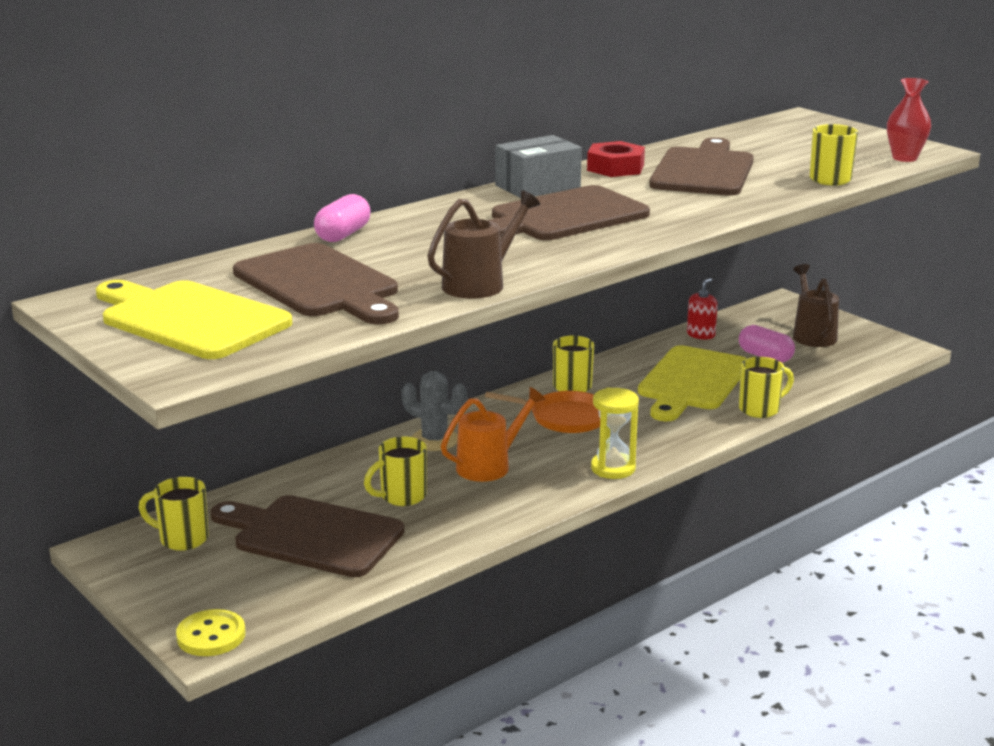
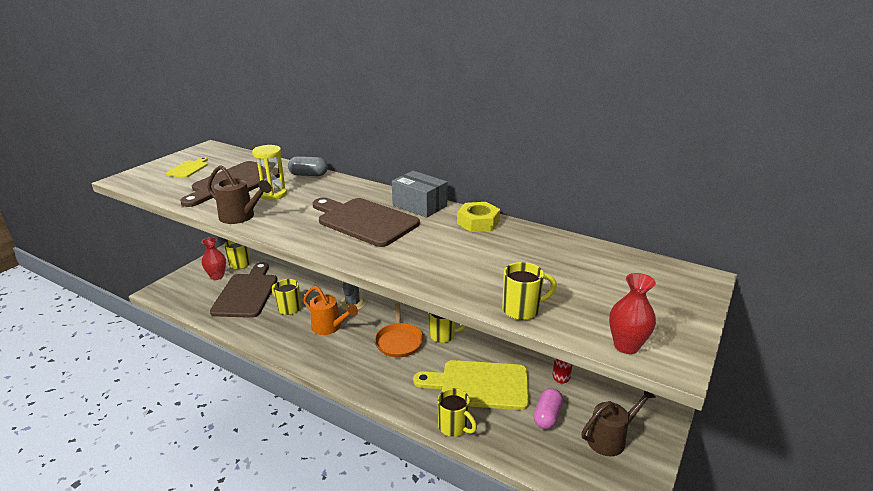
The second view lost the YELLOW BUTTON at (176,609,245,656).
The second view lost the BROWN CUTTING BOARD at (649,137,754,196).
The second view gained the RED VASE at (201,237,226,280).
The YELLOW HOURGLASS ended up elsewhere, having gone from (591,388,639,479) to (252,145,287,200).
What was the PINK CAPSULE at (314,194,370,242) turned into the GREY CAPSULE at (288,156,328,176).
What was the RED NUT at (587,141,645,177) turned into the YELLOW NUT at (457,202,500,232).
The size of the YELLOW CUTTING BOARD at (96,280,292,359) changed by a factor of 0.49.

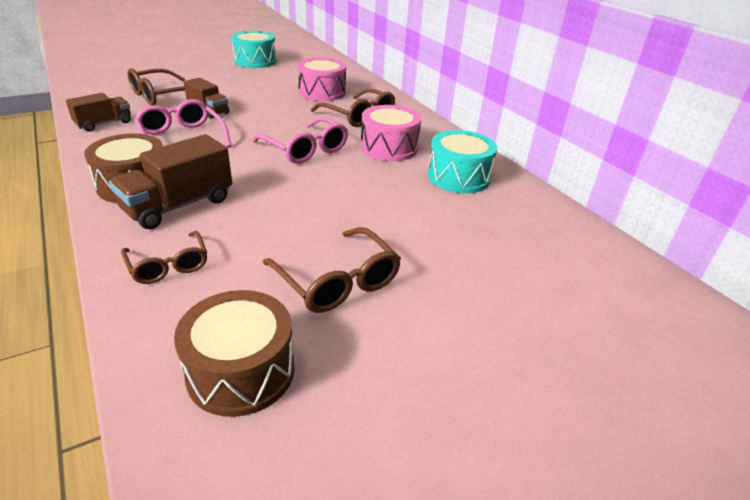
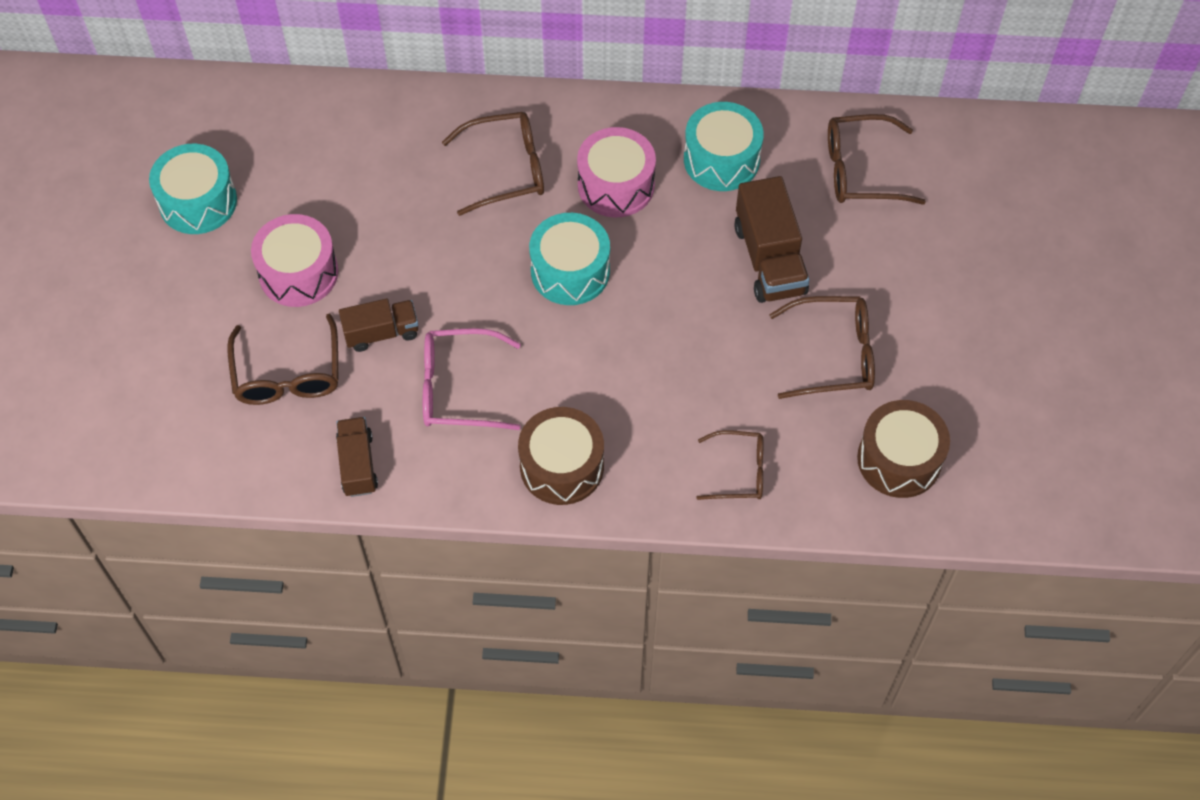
The second view gained the BROWN GLASSES at (828,114,926,205).
The BROWN TRUCK ended up elsewhere, having gone from (109,134,232,229) to (735,176,810,303).
The PINK DRUM ended up elsewhere, having gone from (298,58,346,101) to (251,214,338,307).
Where the PINK GLASSES stood at (252,117,348,164), the TURQUOISE DRUM came to stand at (529,213,610,305).

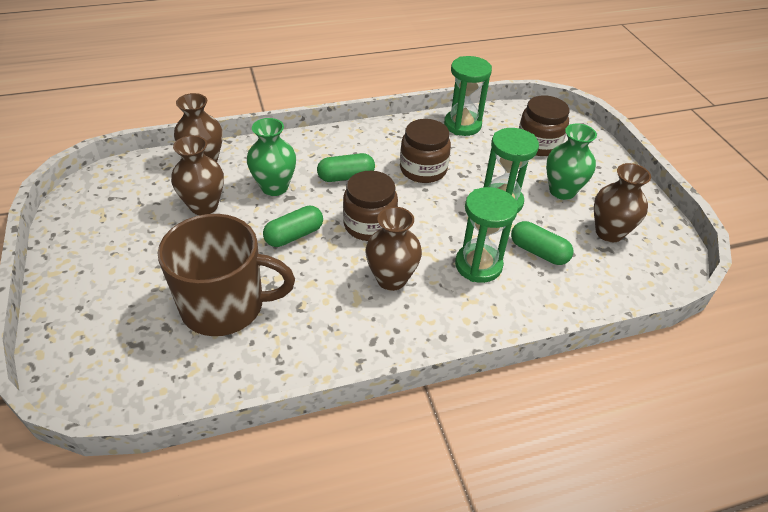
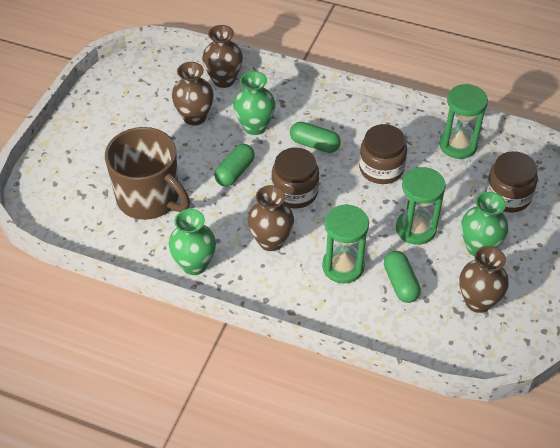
The second view gained the GREEN VASE at (168,209,216,275).
The GREEN CAPSULE at (263,205,323,247) ended up facing another way, 60 degrees counterclockwise from before.

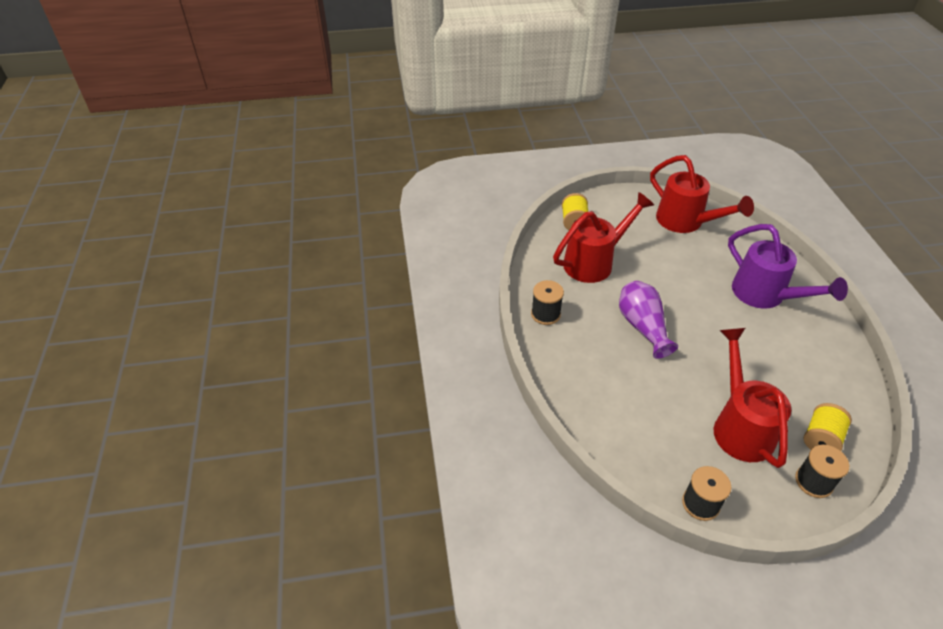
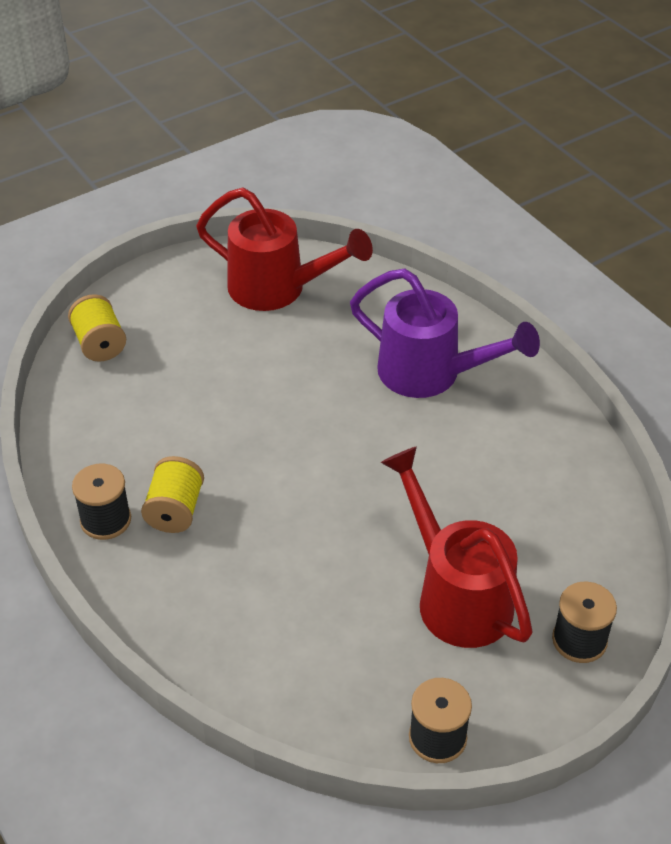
The second view lost the RED WATERING CAN at (553,192,654,283).
The second view lost the PURPLE VASE at (619,281,678,359).
The YELLOW SPOOL ended up elsewhere, having gone from (804,403,852,451) to (141,456,204,533).

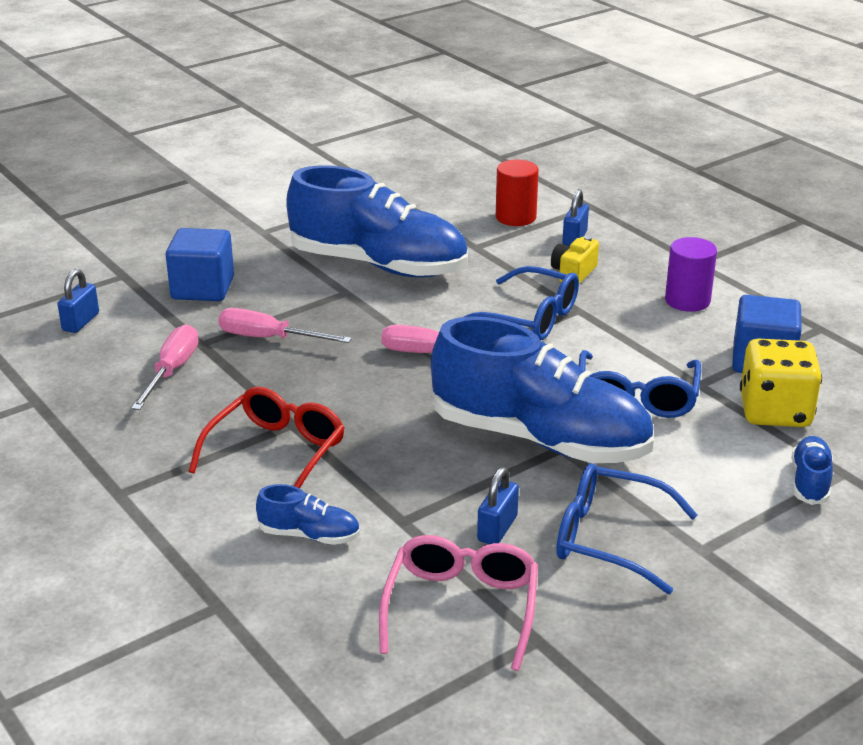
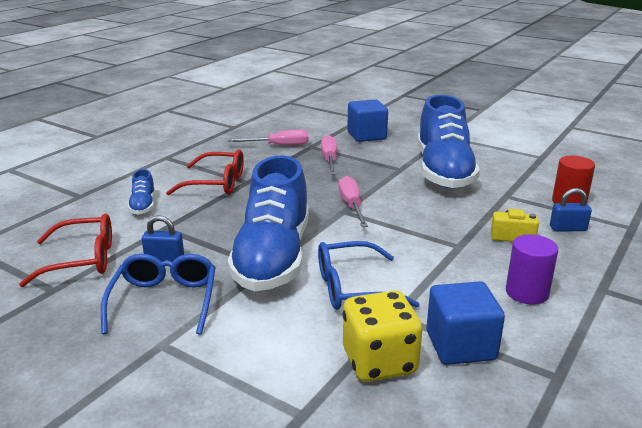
The second view lost the BLUE PADLOCK at (57,269,99,333).
The second view lost the BLUE GLASSES at (464,266,579,341).
The second view lost the BLUE SHOE at (791,436,833,505).
What was the PINK GLASSES at (379,535,538,671) turned into the RED GLASSES at (19,213,112,287).

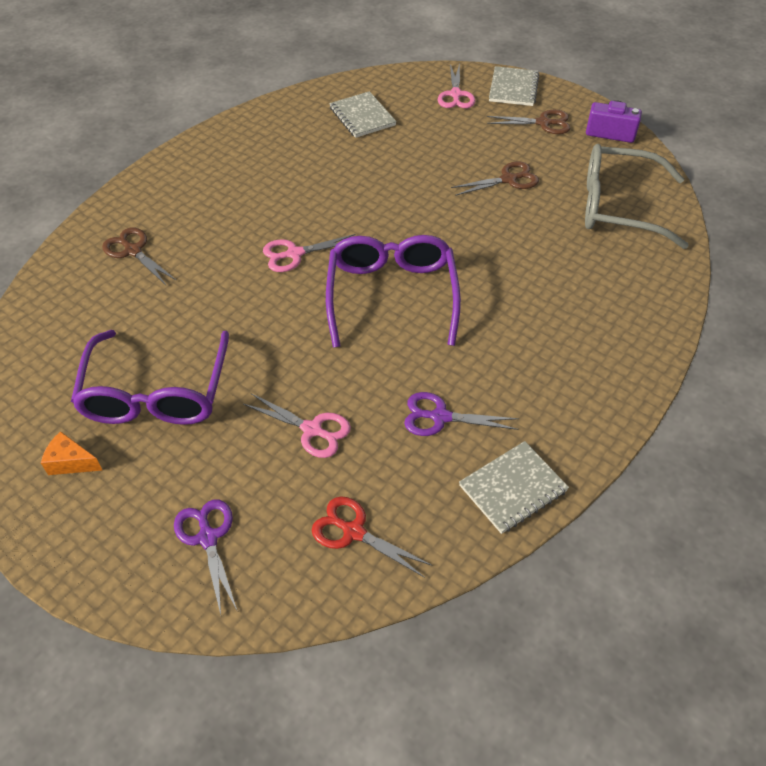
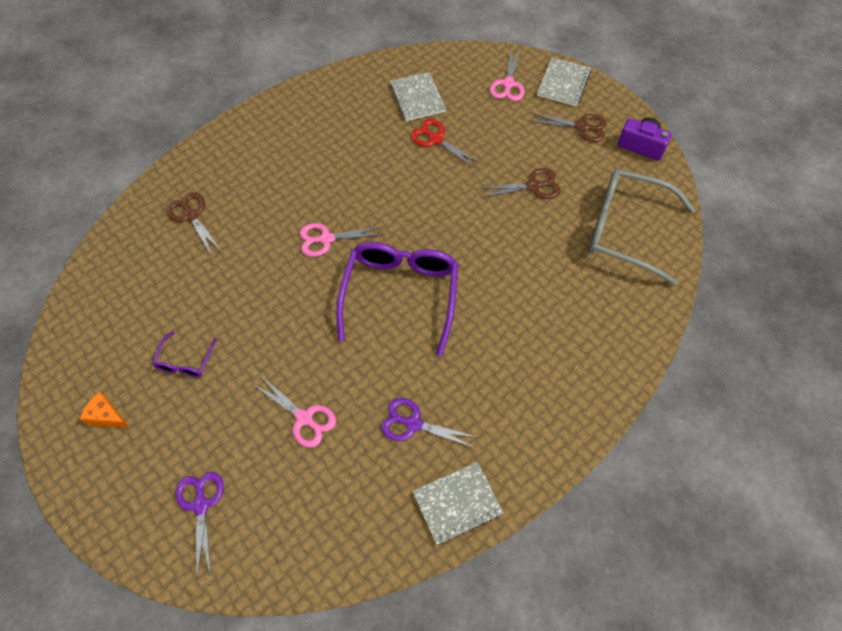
The RED SCISSORS ended up elsewhere, having gone from (312,497,433,578) to (411,119,480,168).
The size of the PURPLE GLASSES at (71,330,229,425) changed by a factor of 0.45.

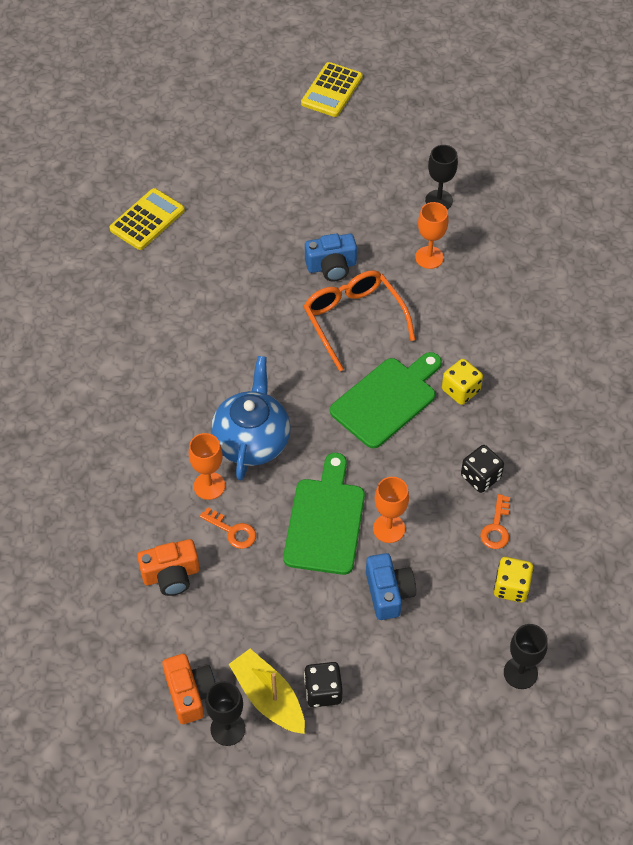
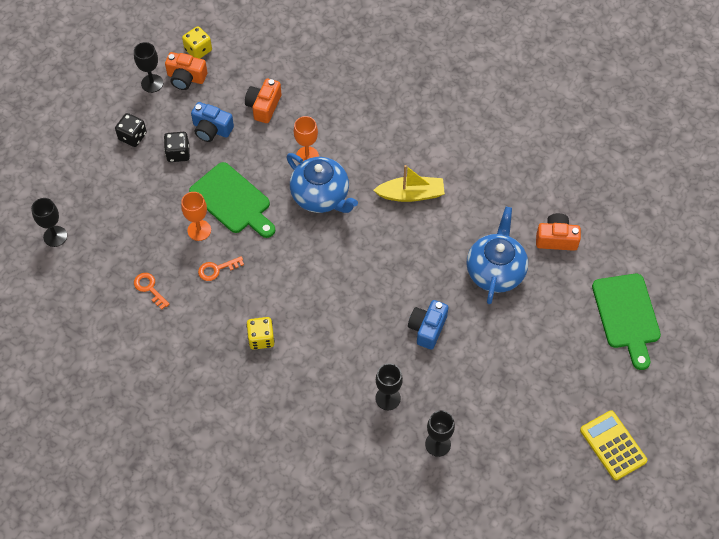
The second view lost the ORANGE GLASSES at (304,270,415,371).
The second view gained the BLUE TEAPOT at (466,207,528,304).
The ORANGE KEY ended up elsewhere, having gone from (200,507,256,549) to (198,256,244,281).
The YELLOW BOAT ended up elsewhere, having gone from (229,649,305,734) to (373,165,445,202).
The GREEN CUTTING BOARD ended up elsewhere, having gone from (330,352,442,449) to (592,274,661,370).
The BLUE CAMERA ended up elsewhere, having gone from (366,553,416,620) to (191,102,234,142).
The BLACK DICE ended up elsewhere, having gone from (461,445,504,493) to (164,132,190,162).
The YELLOW DICE ended up elsewhere, having gone from (494,557,533,603) to (182,26,212,59).
Where the YELLOW CALCULATOR stood at (109,188,185,250), the ORANGE CAMERA came to stand at (536,213,581,251).
What was the ORANGE GOBLET at (415,202,448,269) turned into the BLACK GOBLET at (375,363,403,410).

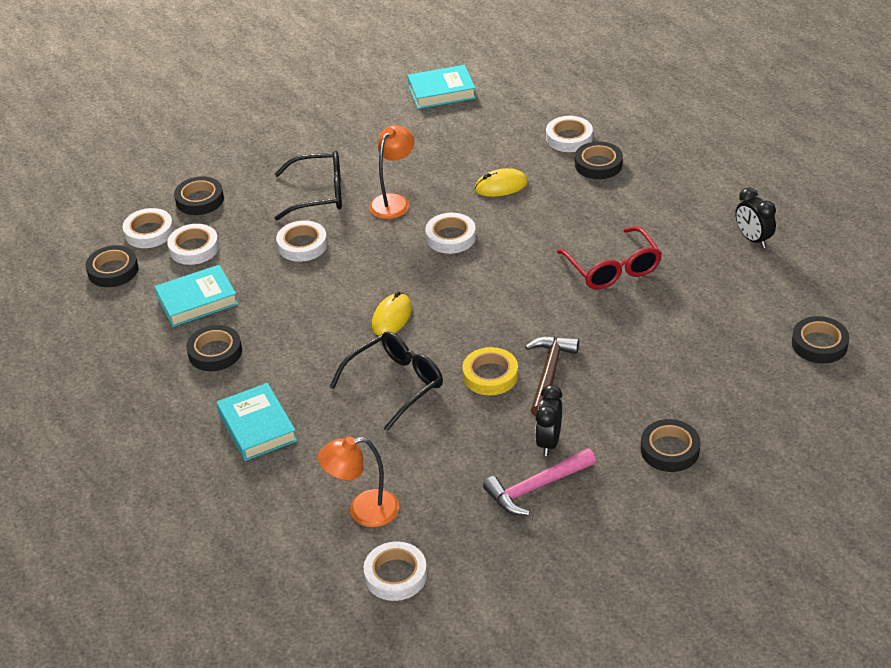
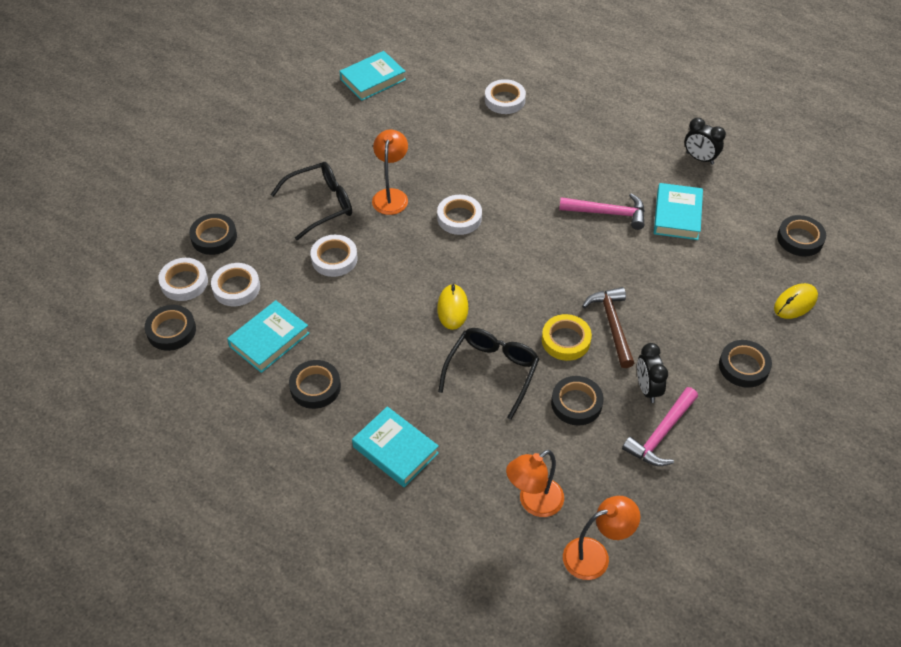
The second view gained the TURQUOISE BOOK at (654,183,703,240).
The YELLOW MOUSE ended up elsewhere, having gone from (475,168,528,197) to (774,283,818,319).
The BLACK TAPE ended up elsewhere, having gone from (575,141,623,179) to (551,376,604,426).
Where the WHITE TAPE stood at (364,541,427,601), the ORANGE LAMP came to stand at (563,496,640,580).
Where the RED GLASSES stood at (557,226,662,290), the PINK HAMMER came to stand at (559,193,645,230).

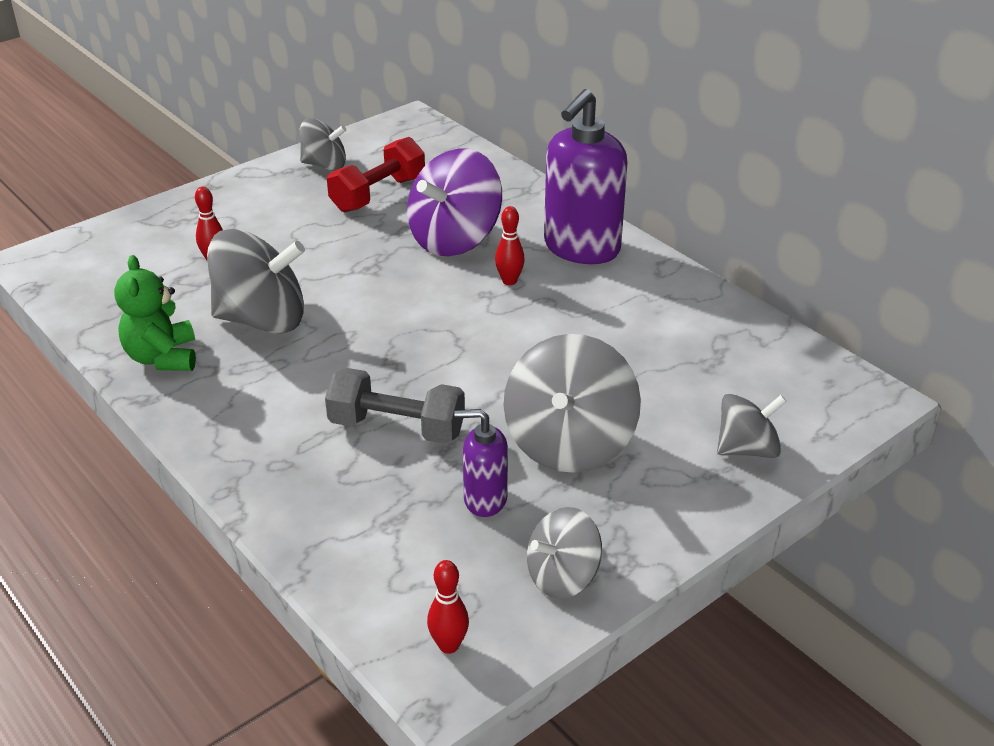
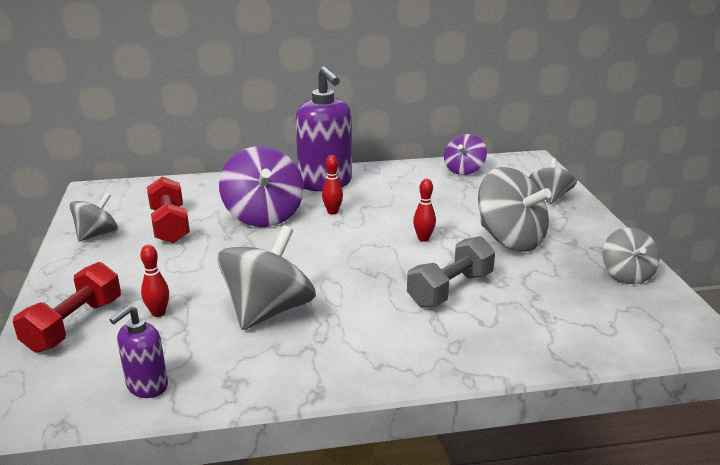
The second view lost the GREEN TEDDY BEAR at (114,255,196,371).
The second view gained the RED DUMBBELL at (13,262,121,353).
The second view gained the PURPLE SPINNING TOP at (444,134,487,175).
The RED BOWLING PIN ended up elsewhere, having gone from (427,560,469,654) to (413,179,436,242).
The PURPLE SOAP DISPENSER ended up elsewhere, having gone from (454,409,508,517) to (109,305,168,398).

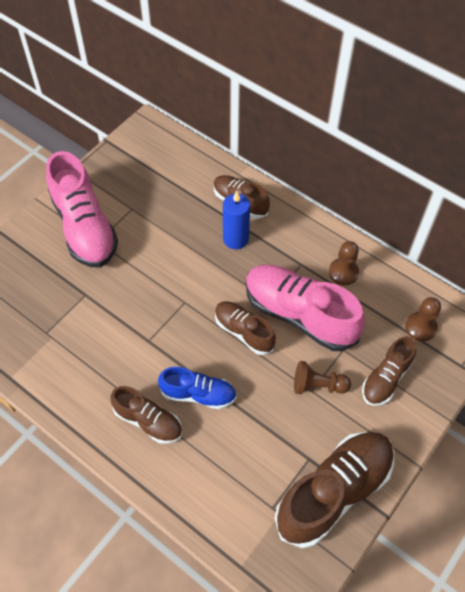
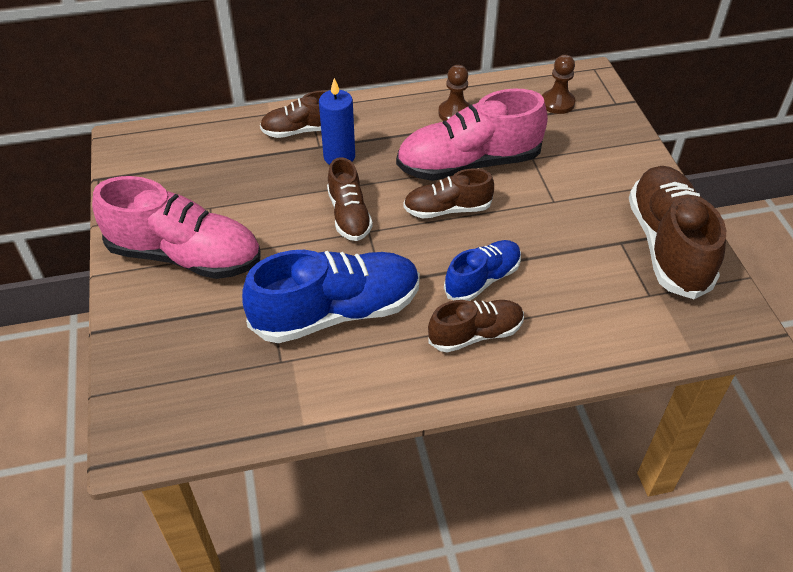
The second view lost the BROWN PAWN at (294,361,351,394).
The second view gained the BLUE SHOE at (242,250,420,343).
The BROWN SHOE ended up elsewhere, having gone from (362,336,416,406) to (327,157,373,241).

